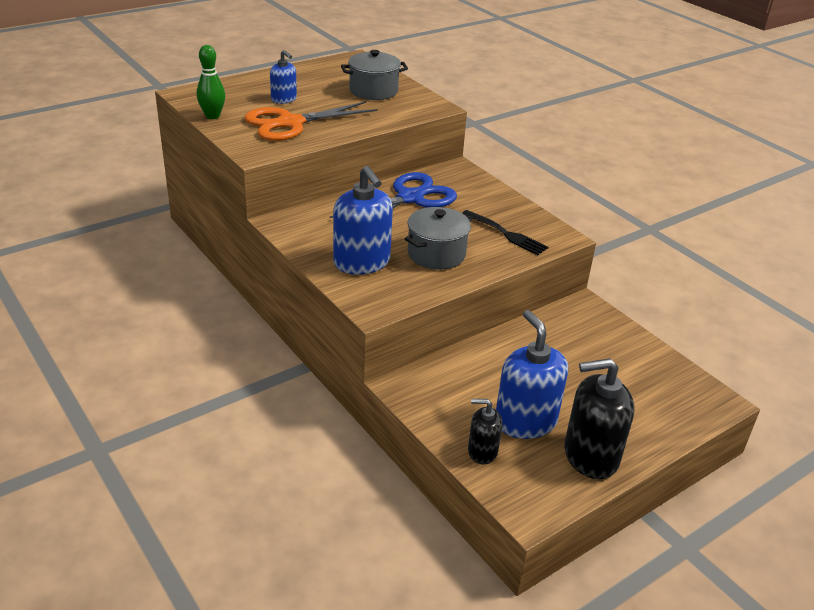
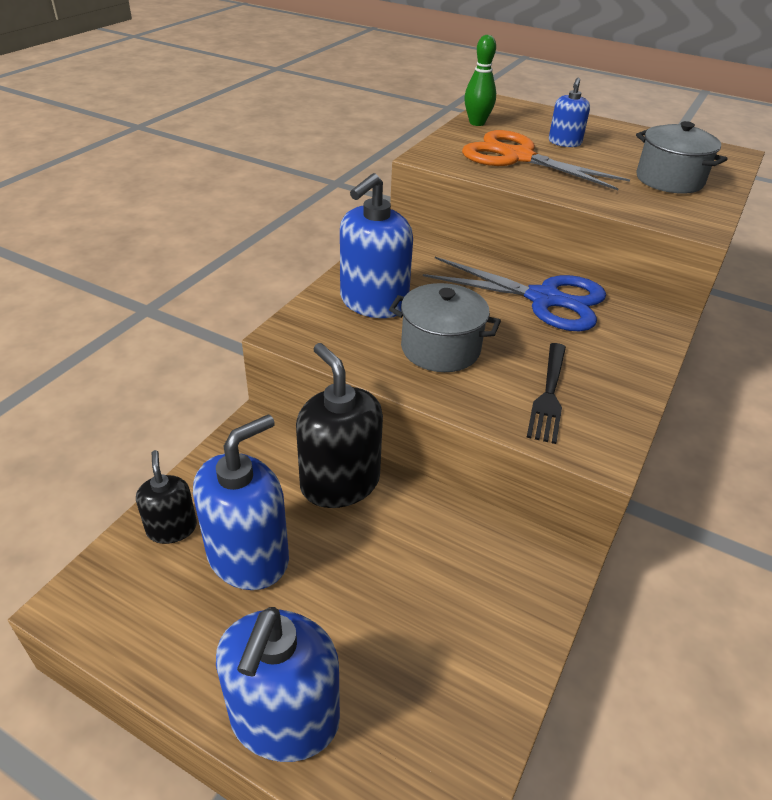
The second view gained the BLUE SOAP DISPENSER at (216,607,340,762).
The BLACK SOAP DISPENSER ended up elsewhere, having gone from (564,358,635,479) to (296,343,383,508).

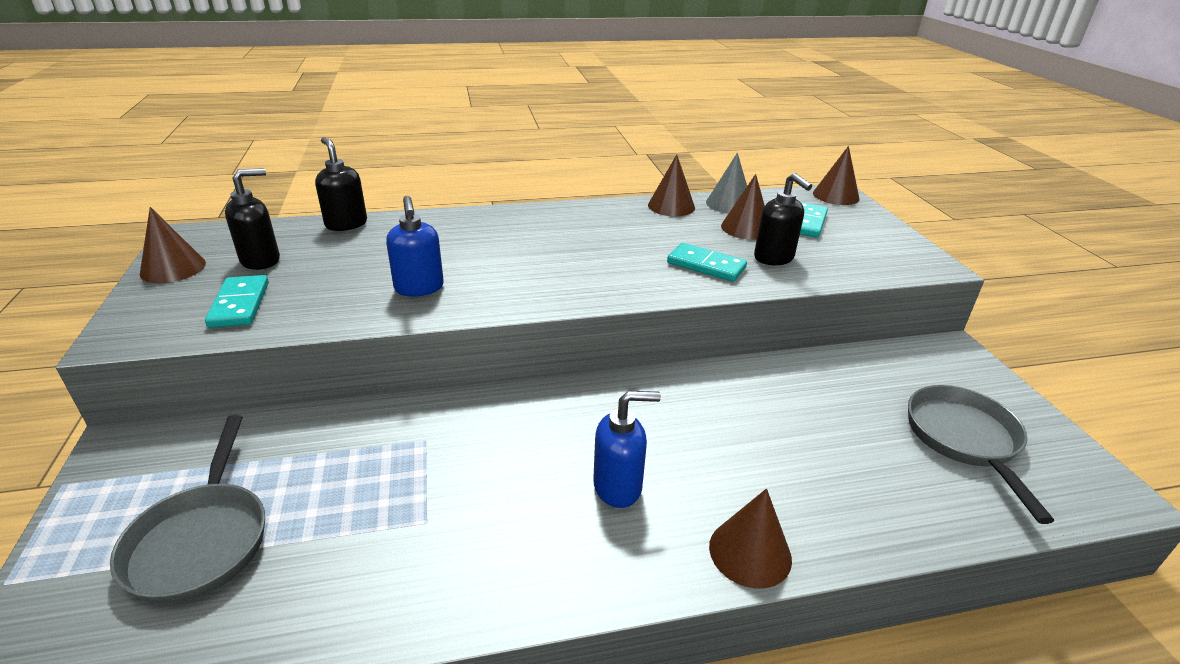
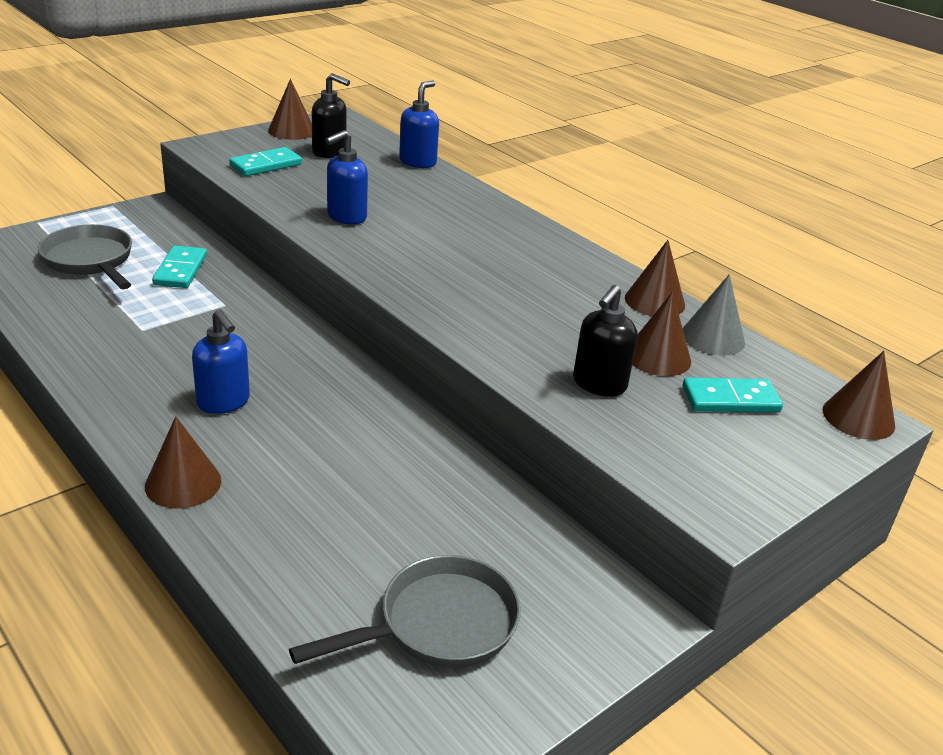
The TURQUOISE DOMINO ended up elsewhere, having gone from (667,243,747,282) to (152,246,207,288).
What was the BLACK SOAP DISPENSER at (315,137,367,231) turned into the BLUE SOAP DISPENSER at (399,80,439,168).
The GREY PAN at (110,415,265,604) ended up facing another way, 90 degrees clockwise from before.

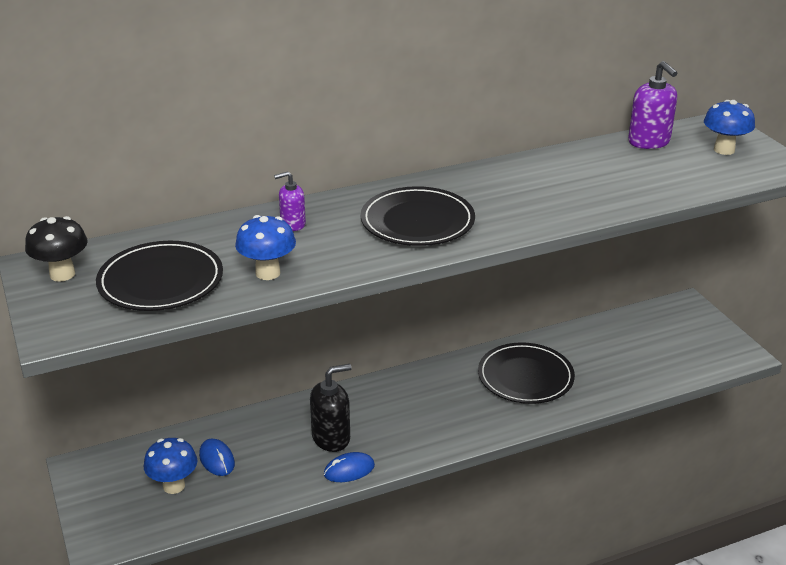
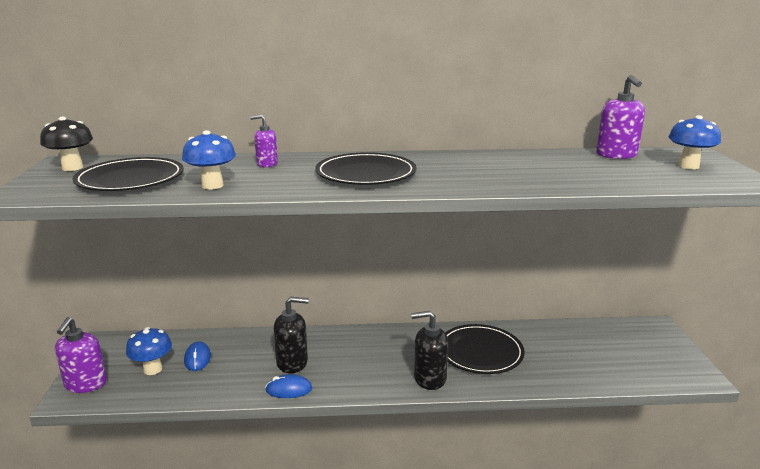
The second view gained the PURPLE SOAP DISPENSER at (55,317,107,393).
The second view gained the BLACK SOAP DISPENSER at (411,311,449,390).

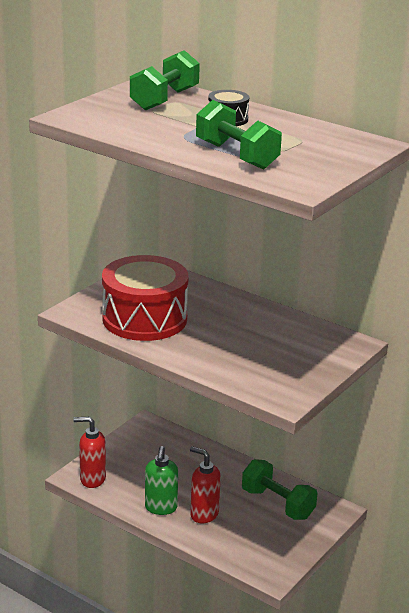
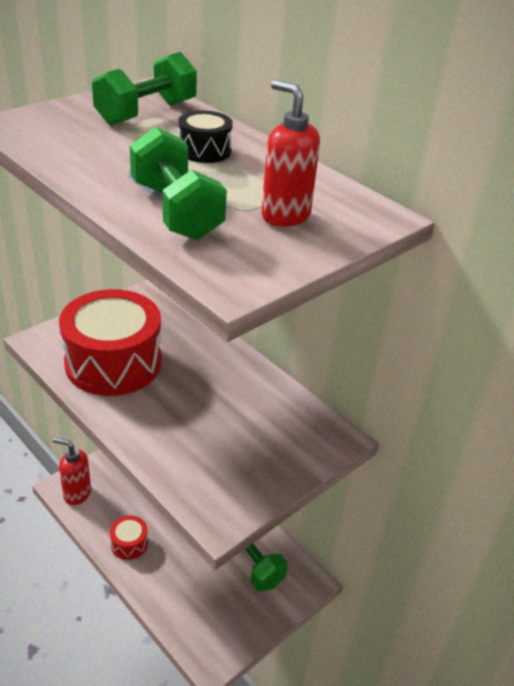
The RED SOAP DISPENSER ended up elsewhere, having gone from (190,446,221,523) to (261,80,320,227).
Where the GREEN SOAP DISPENSER stood at (145,446,178,515), the RED DRUM came to stand at (110,515,148,560).

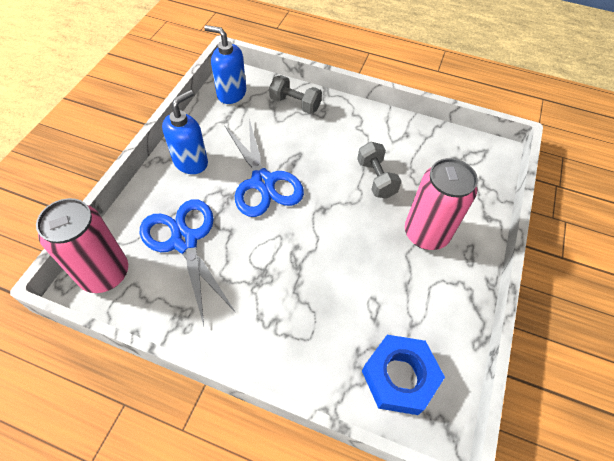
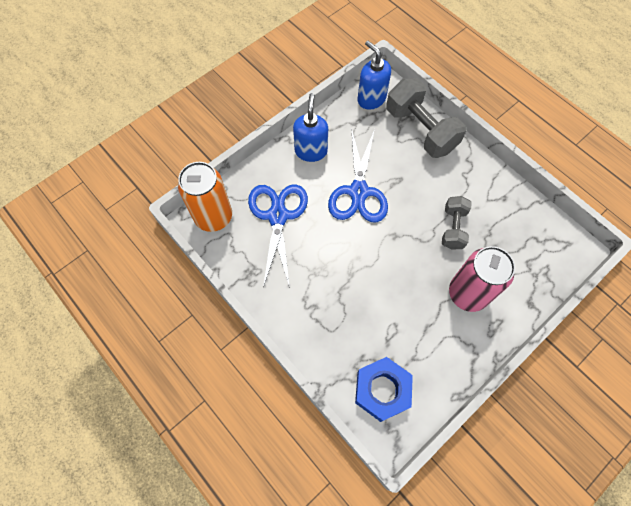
What was the PINK CAN at (36,198,128,293) turned into the ORANGE CAN at (178,162,232,232).
The BLUE SOAP DISPENSER at (162,90,208,174) ended up facing another way, 60 degrees counterclockwise from before.
The size of the GREY DUMBBELL at (269,75,322,114) changed by a factor of 1.73.

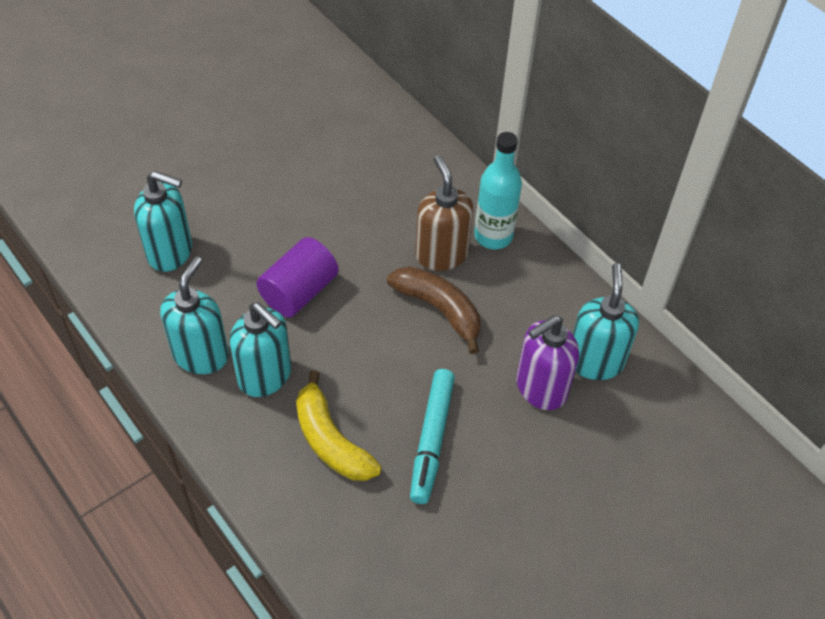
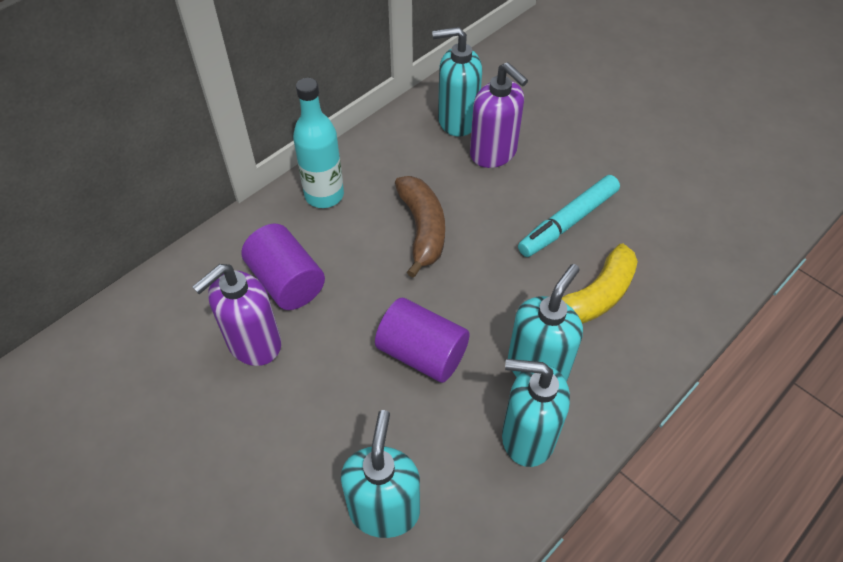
The second view lost the BROWN SOAP DISPENSER at (415,155,473,271).
The second view gained the PURPLE SOAP DISPENSER at (192,264,281,366).
The second view gained the PURPLE CYLINDER at (242,224,325,310).
The BROWN BANANA at (387,266,481,354) ended up facing another way, 135 degrees clockwise from before.
The TURQUOISE MARKER at (410,369,455,504) ended up facing another way, 135 degrees clockwise from before.

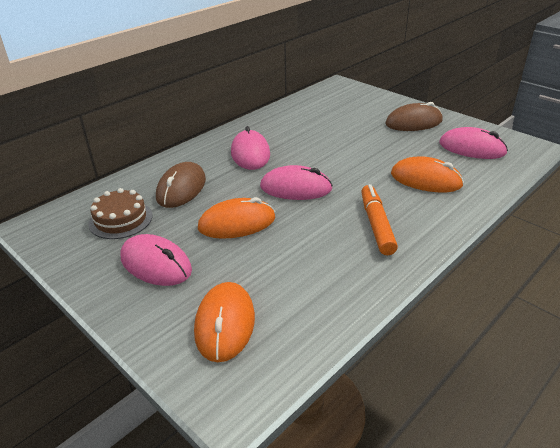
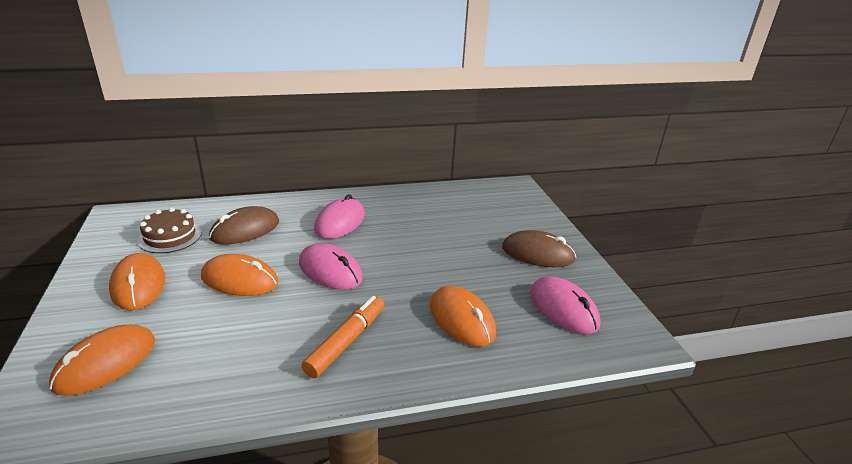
What was the PINK MOUSE at (120,234,192,286) turned into the ORANGE MOUSE at (109,253,165,310).

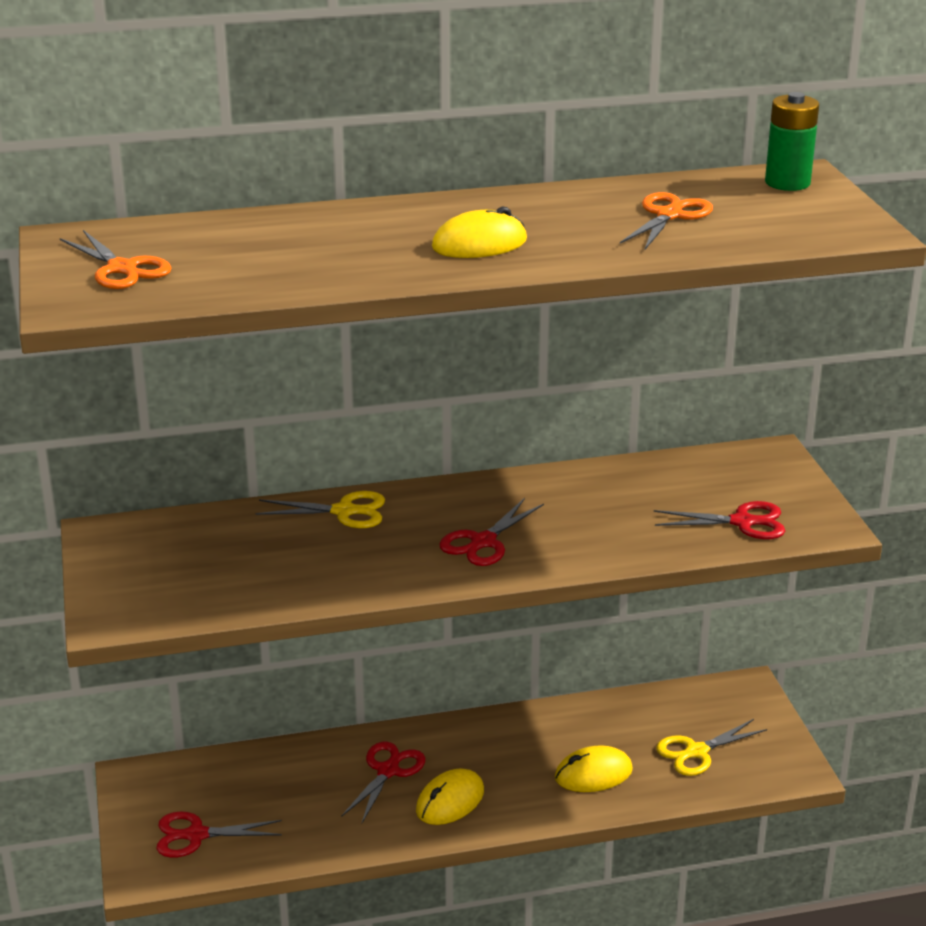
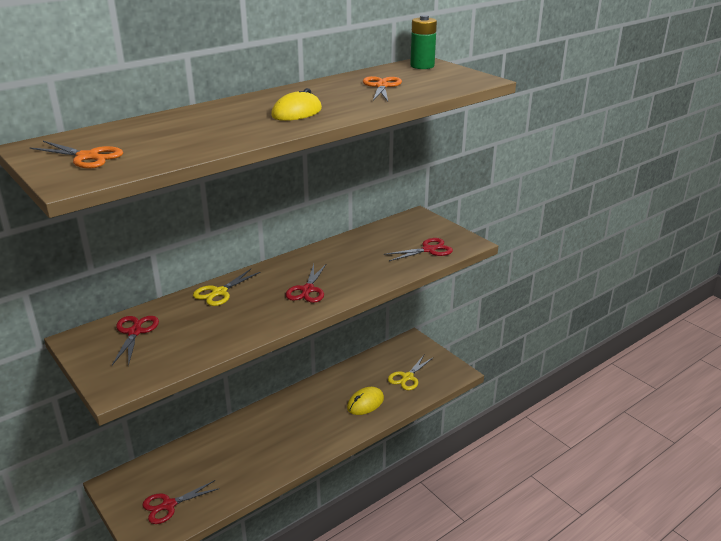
The second view lost the YELLOW MOUSE at (416,769,484,825).
The RED SCISSORS ended up elsewhere, having gone from (341,742,426,824) to (112,316,159,366).
The YELLOW SCISSORS at (256,491,385,528) ended up facing another way, 150 degrees clockwise from before.

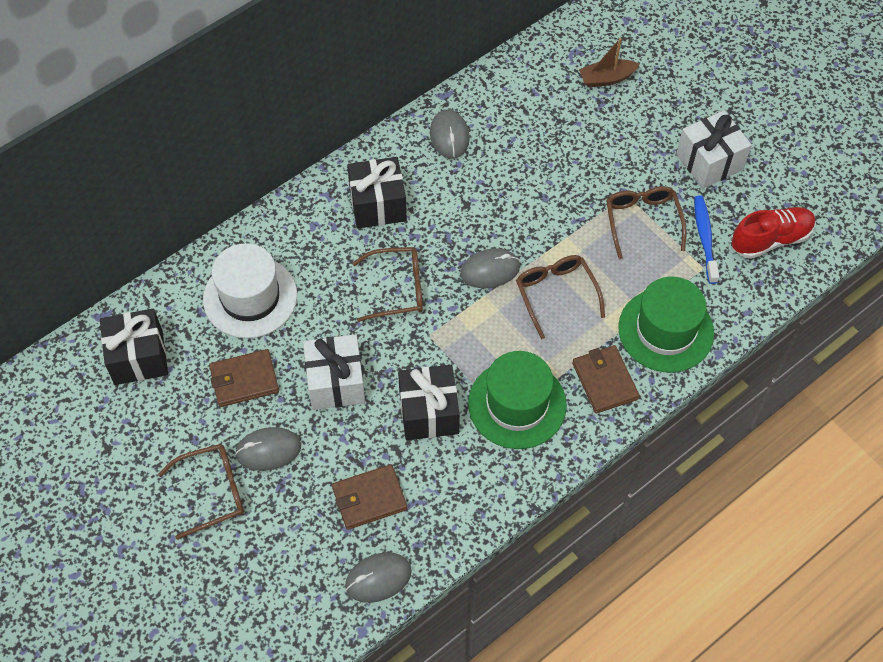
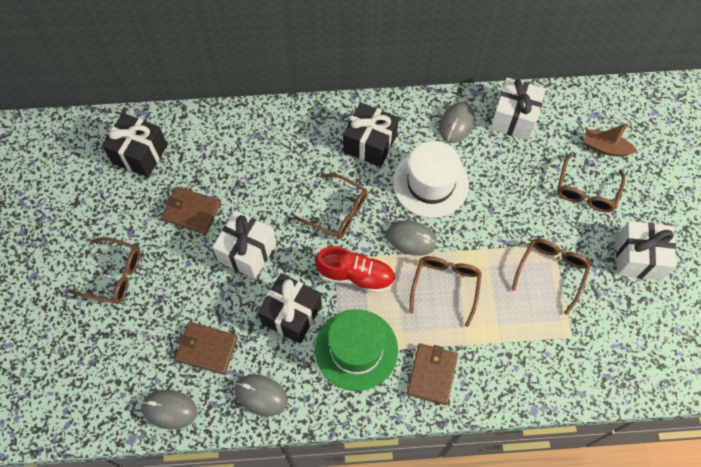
The second view lost the GREEN HAT at (618,277,714,373).
The second view lost the BLUE TOOTHBRUSH at (694,195,719,284).
The second view gained the WHITE GIFT at (490,78,546,140).
The second view gained the BROWN GLASSES at (557,153,625,212).
The WHITE HAT ended up elsewhere, having gone from (203,243,297,338) to (393,141,469,218).
The GREY MOUSE ended up elsewhere, having gone from (235,427,301,471) to (235,374,288,416).
The RED SHOE ended up elsewhere, having gone from (732,207,816,259) to (315,246,395,293).

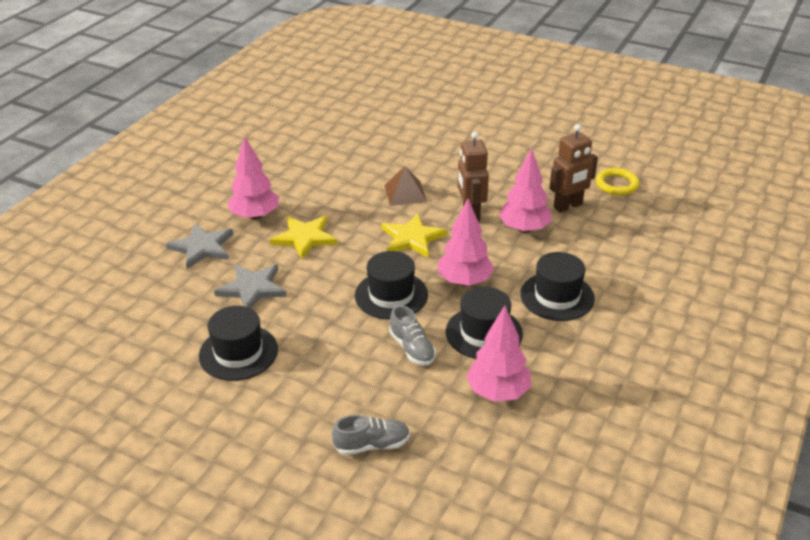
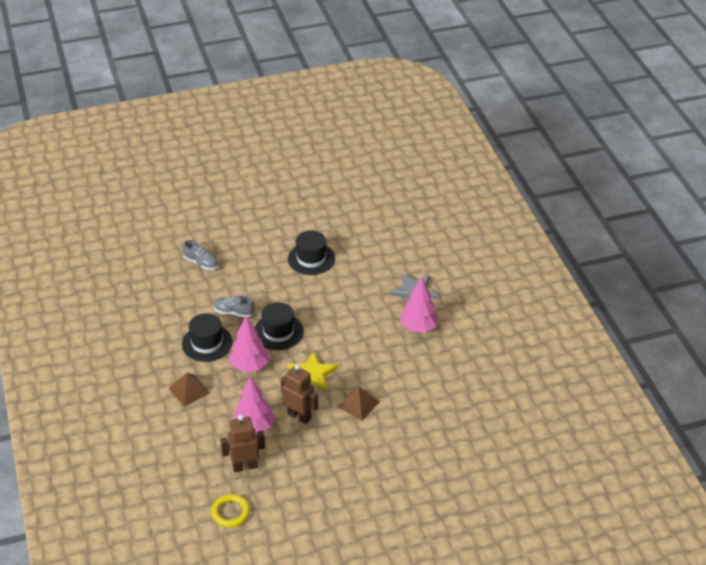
The second view lost the GREY STAR at (214,264,287,308).
The second view lost the YELLOW STAR at (270,216,338,259).
The second view lost the PINK TREE at (466,306,531,402).
Where the BLACK HAT stood at (521,252,595,321), the BROWN PYRAMID came to stand at (168,373,210,407).
The GREY SHOE at (332,415,410,455) ended up facing another way, 90 degrees counterclockwise from before.
The BROWN ROBOT at (550,124,598,213) ended up facing another way, 60 degrees clockwise from before.

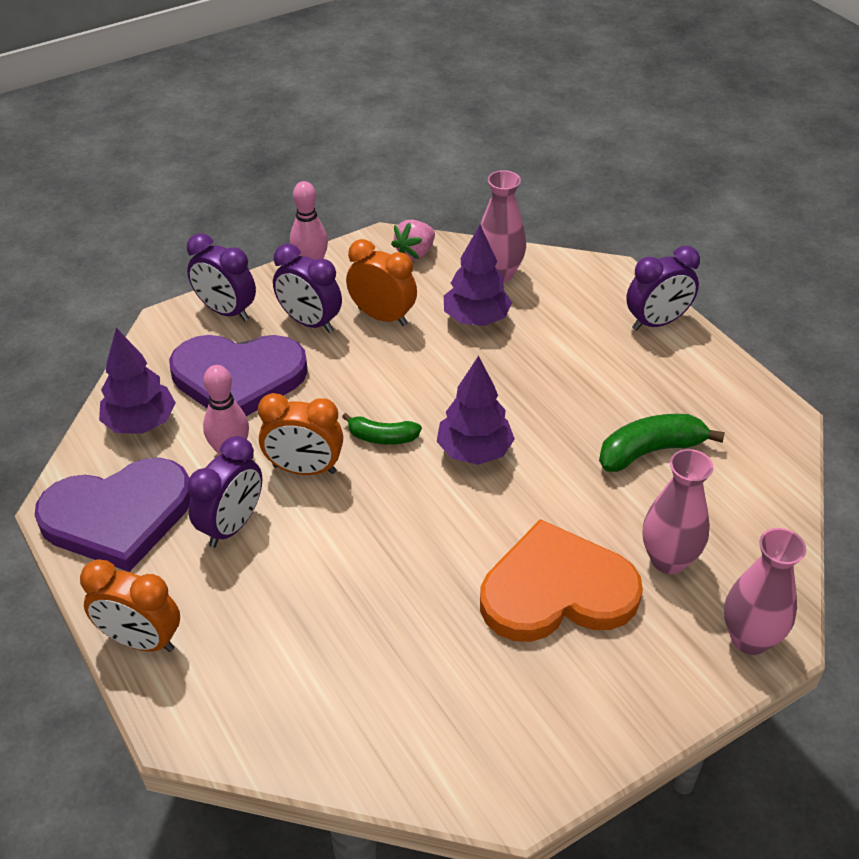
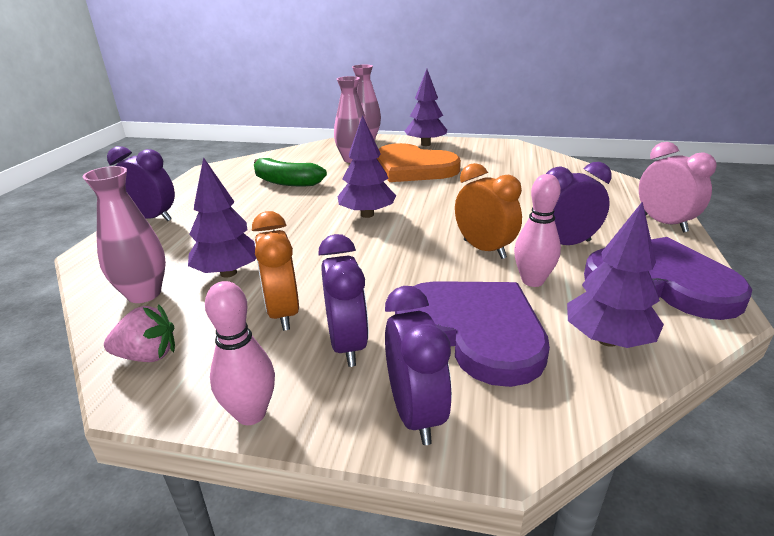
The second view lost the GREEN BANANA at (342,413,422,445).
The second view gained the PURPLE TREE at (405,69,447,146).
What was the ORANGE CLOCK at (80,559,180,652) turned into the PINK CLOCK at (639,142,717,233).

